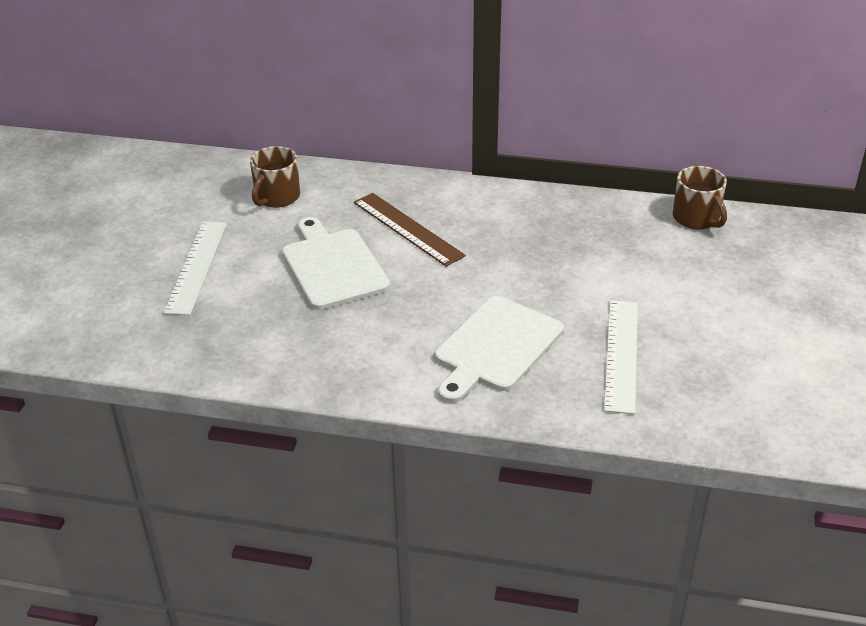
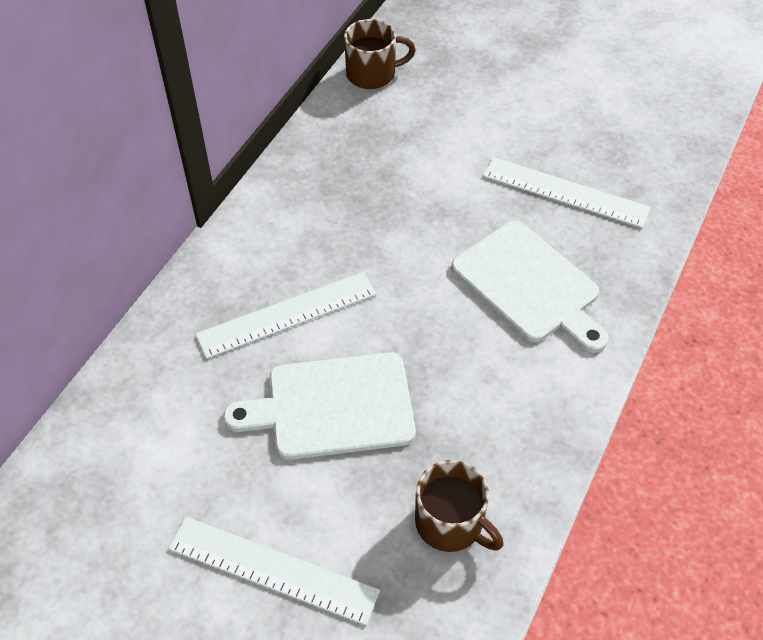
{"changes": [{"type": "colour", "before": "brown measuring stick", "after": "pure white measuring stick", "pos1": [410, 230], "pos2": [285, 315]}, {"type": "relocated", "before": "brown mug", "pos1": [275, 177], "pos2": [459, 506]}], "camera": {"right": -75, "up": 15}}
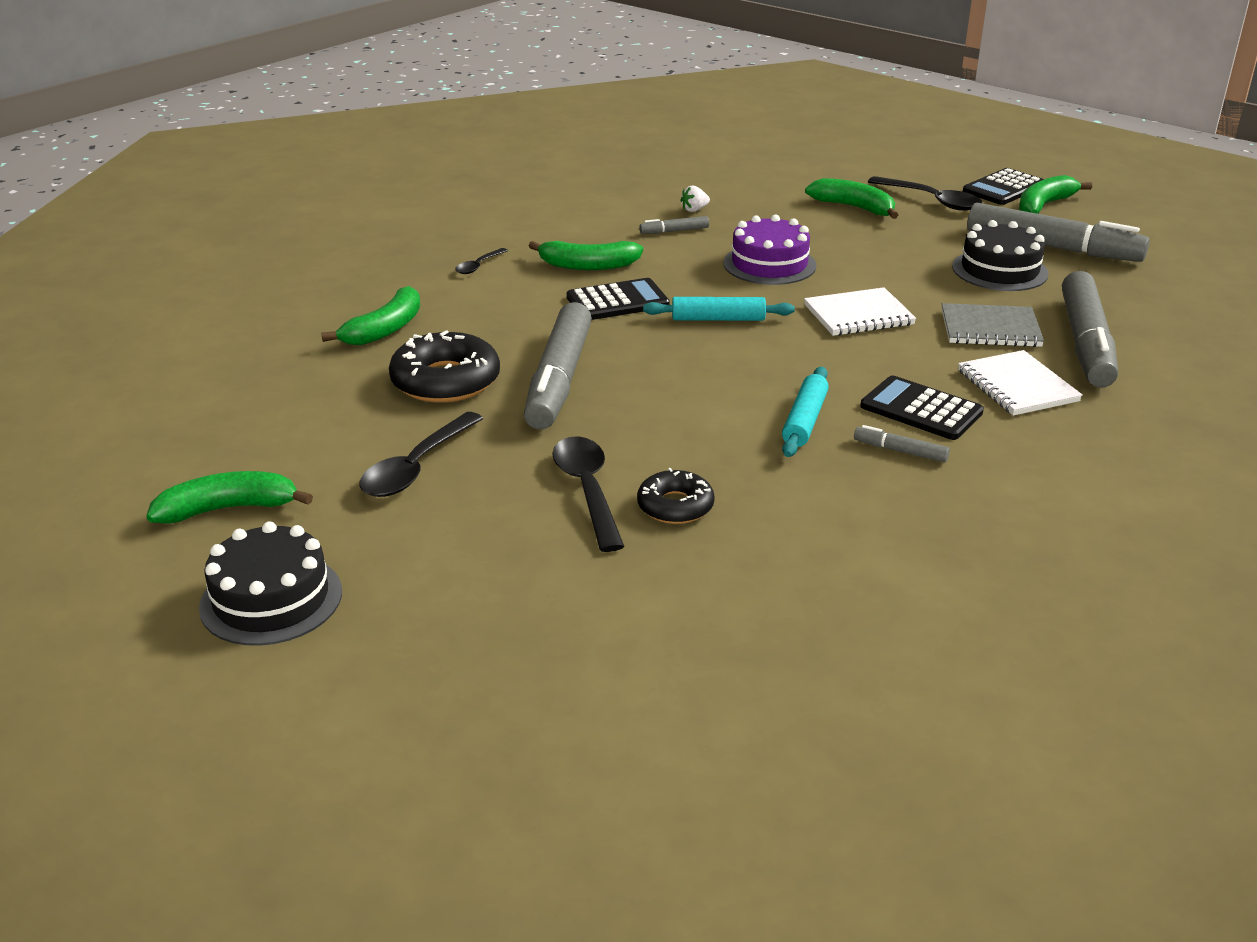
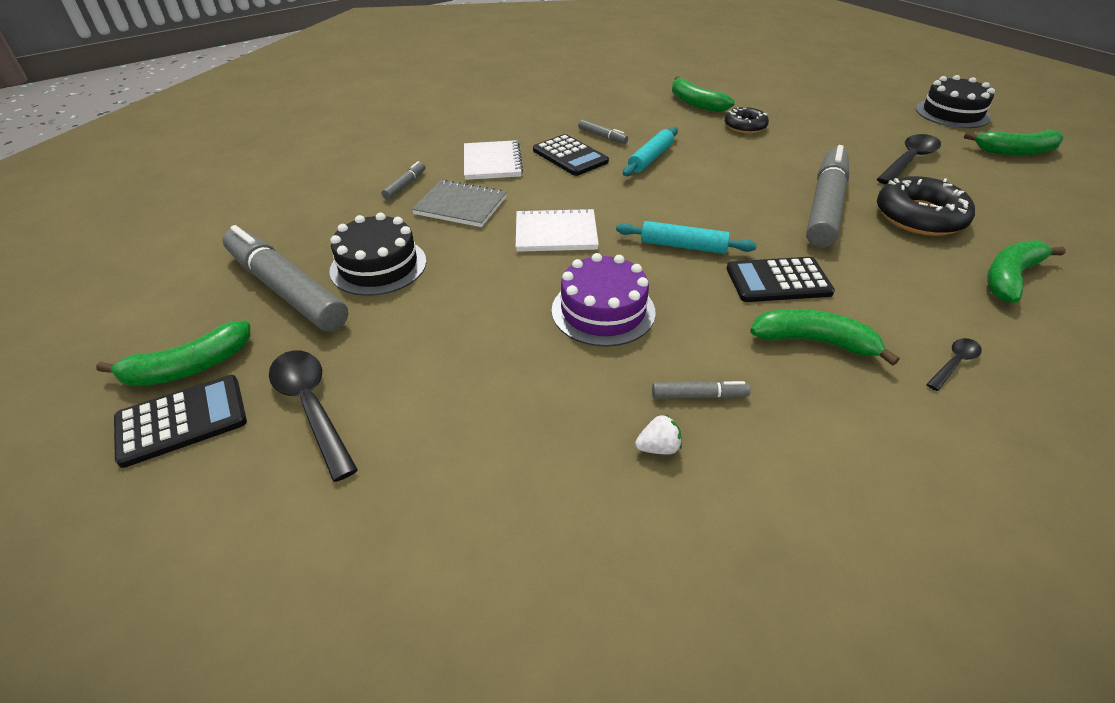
{"changes": [{"type": "size", "before": "gray marker pen", "pos1": [1090, 329], "pos2": [403, 180], "scale": 0.42}, {"type": "relocated", "before": "green toy banana", "pos1": [851, 198], "pos2": [703, 94]}, {"type": "missing", "before": "jet-black tablespoon", "pos1": [588, 494]}], "camera": {"right": -165, "up": 10}}
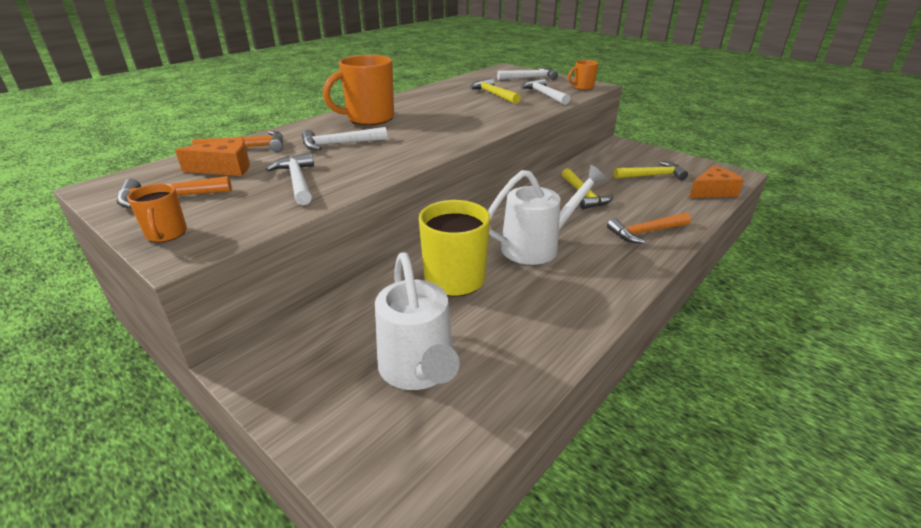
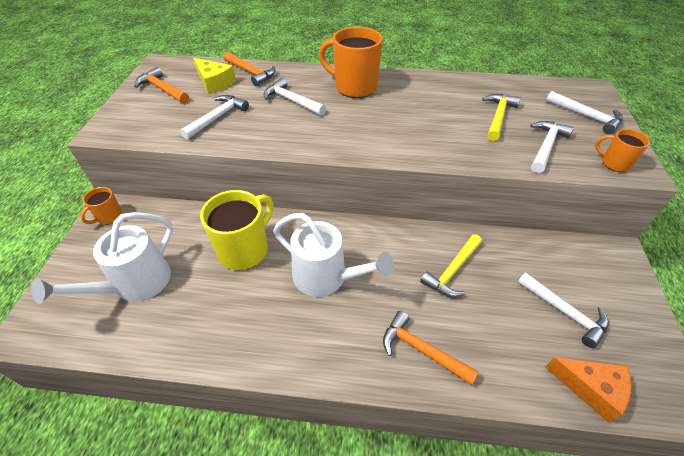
{"changes": [{"type": "relocated", "before": "orange-coloured mug", "pos1": [157, 212], "pos2": [101, 206]}, {"type": "colour", "before": "orange-coloured cheese wedge", "after": "bright yellow cheese wedge", "pos1": [212, 156], "pos2": [214, 76]}, {"type": "colour", "before": "bright yellow hammer", "after": "pure white hammer", "pos1": [651, 171], "pos2": [563, 310]}], "camera": {"right": 55, "up": 15}}
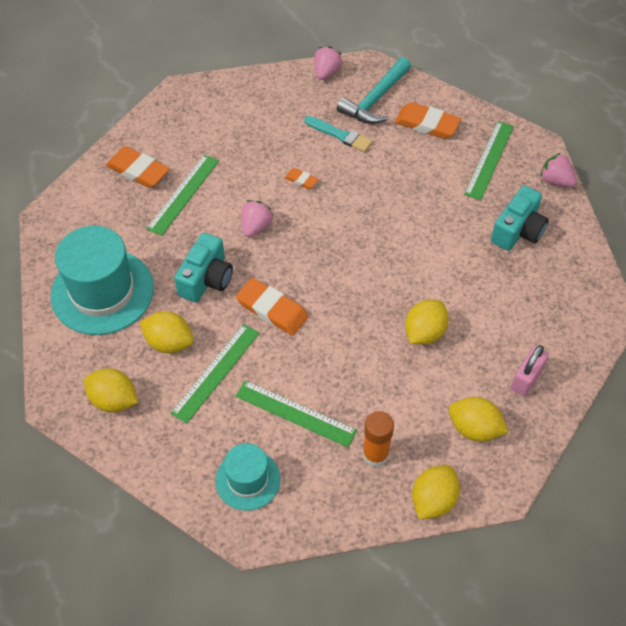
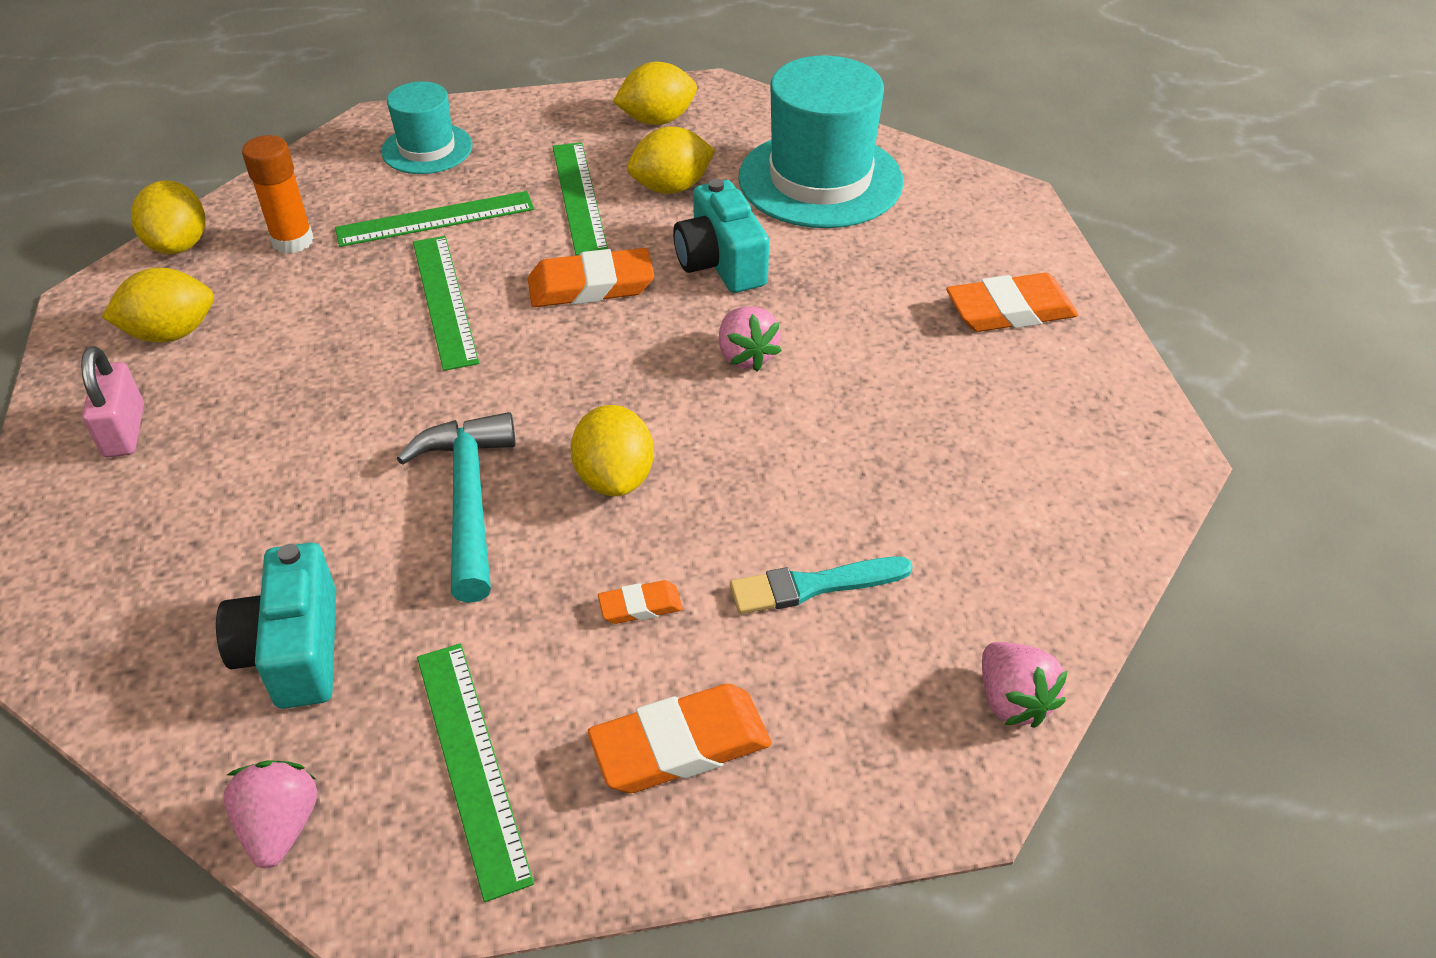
{"changes": [{"type": "spun", "before": "rosy berry", "pos1": [558, 170], "pos2": [270, 814], "turn": -90}, {"type": "relocated", "before": "aqua hammer", "pos1": [374, 90], "pos2": [456, 507]}, {"type": "relocated", "before": "green measuring stick", "pos1": [182, 195], "pos2": [446, 303]}, {"type": "relocated", "before": "bright yellow citrus fruit", "pos1": [427, 322], "pos2": [612, 450]}, {"type": "relocated", "before": "orange-coloured pencil eraser", "pos1": [302, 178], "pos2": [640, 602]}], "camera": {"right": 135, "up": -10}}
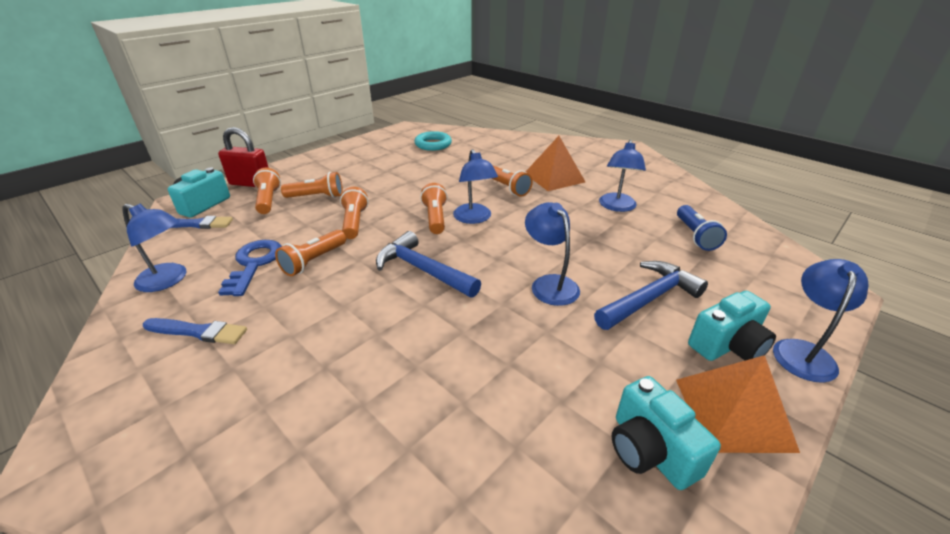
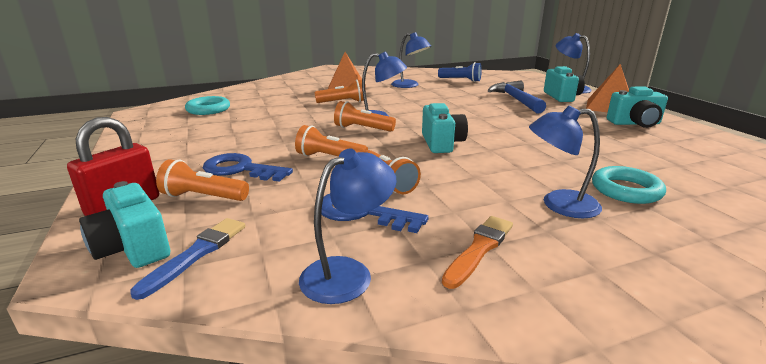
{"changes": [{"type": "exchanged", "before": "orange-coloured pocket torch", "after": "royal blue key", "pos1": [312, 185], "pos2": [248, 167]}, {"type": "exchanged", "before": "royal blue hammer", "after": "aqua camera", "pos1": [428, 264], "pos2": [445, 128]}, {"type": "colour", "before": "royal blue paint brush", "after": "orange-coloured paint brush", "pos1": [195, 331], "pos2": [477, 252]}, {"type": "relocated", "before": "royal blue lamp", "pos1": [552, 254], "pos2": [565, 162]}, {"type": "appeared", "after": "aqua torus", "pos2": [629, 185]}], "camera": {"right": -65, "up": -10}}
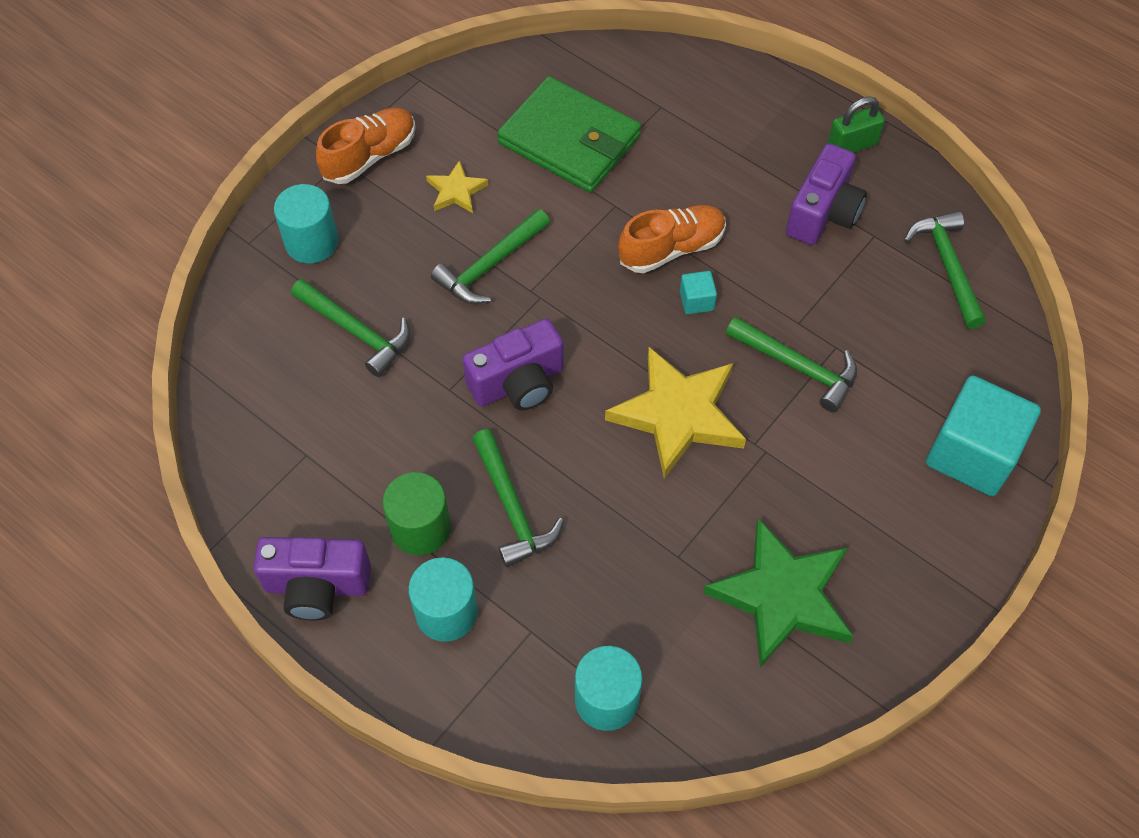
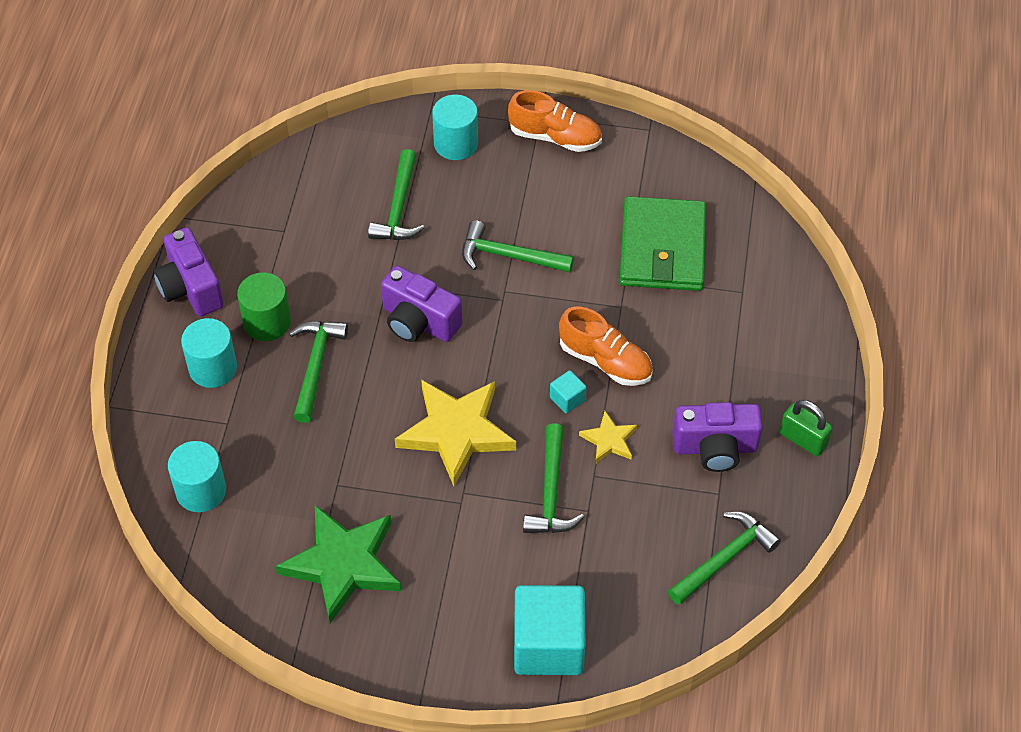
{"changes": [{"type": "spun", "before": "green hammer", "pos1": [518, 498], "pos2": [318, 372], "turn": 150}, {"type": "relocated", "before": "bright yellow five-pointed star", "pos1": [457, 186], "pos2": [608, 437]}], "camera": {"right": 60, "up": -5}}
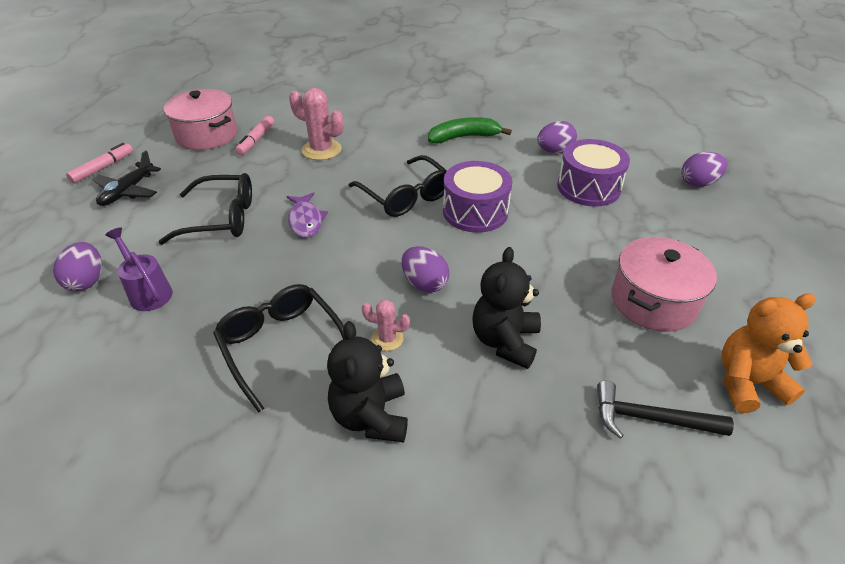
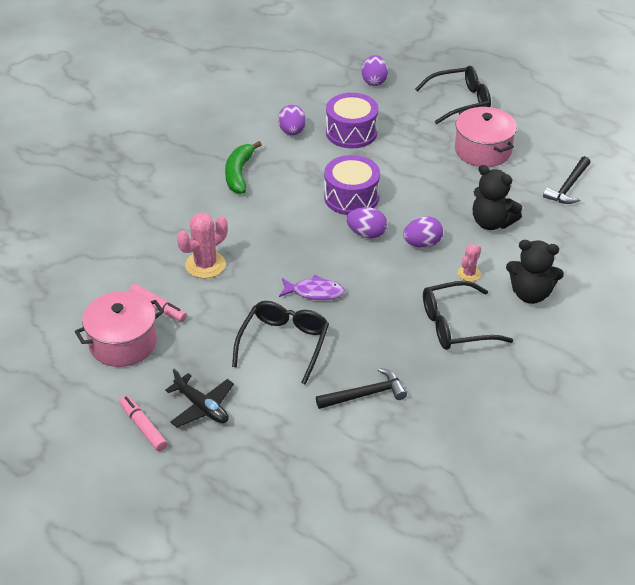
{"changes": [{"type": "exchanged", "before": "royal purple watering pot", "after": "jet-black hammer", "pos1": [139, 269], "pos2": [361, 388]}, {"type": "relocated", "before": "royal purple egg", "pos1": [77, 266], "pos2": [367, 222]}, {"type": "relocated", "before": "jet-black glasses", "pos1": [398, 186], "pos2": [453, 95]}, {"type": "missing", "before": "orange-coloured teddy", "pos1": [769, 353]}], "camera": {"right": -70, "up": 0}}
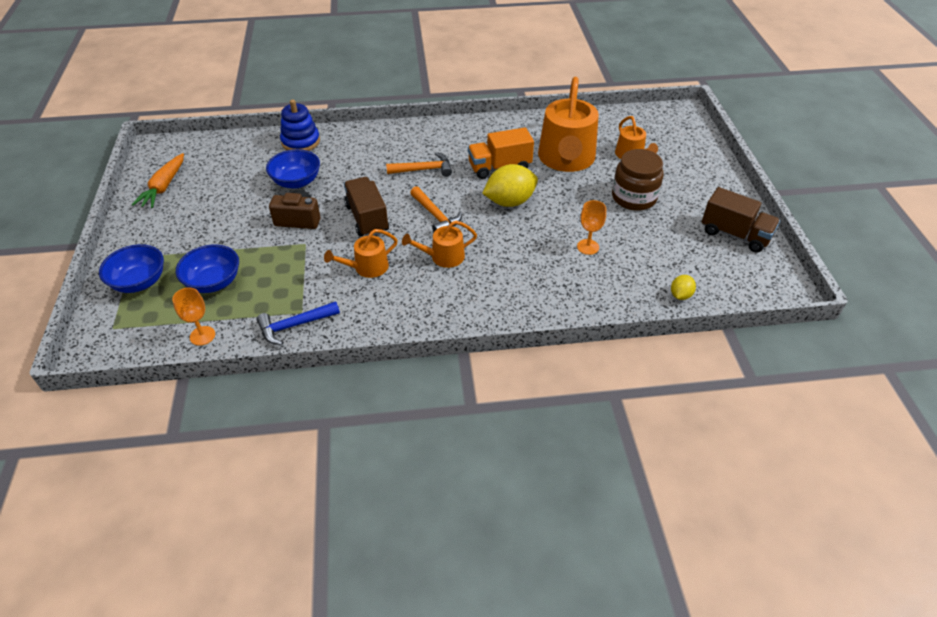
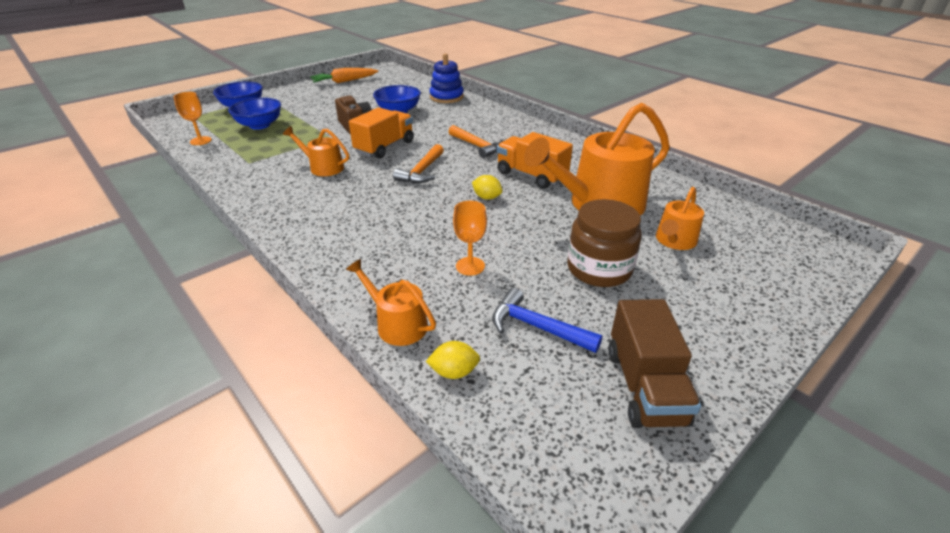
{"changes": [{"type": "relocated", "before": "orange-coloured watering pot", "pos1": [439, 244], "pos2": [391, 302]}, {"type": "colour", "before": "brown truck", "after": "orange-coloured truck", "pos1": [366, 207], "pos2": [381, 133]}, {"type": "size", "before": "bright yellow citrus fruit", "pos1": [510, 185], "pos2": [487, 187], "scale": 0.5}, {"type": "relocated", "before": "royal blue hammer", "pos1": [298, 323], "pos2": [547, 320]}], "camera": {"right": 55, "up": -10}}
